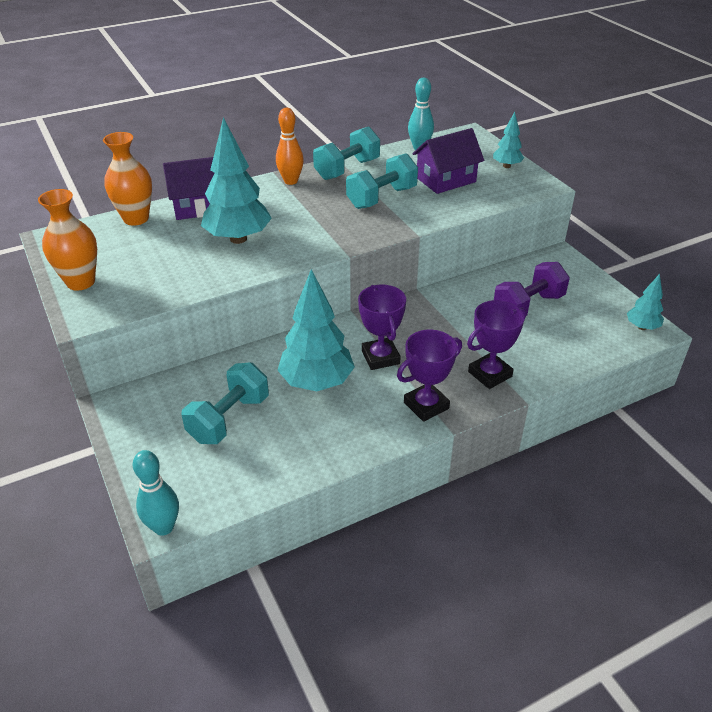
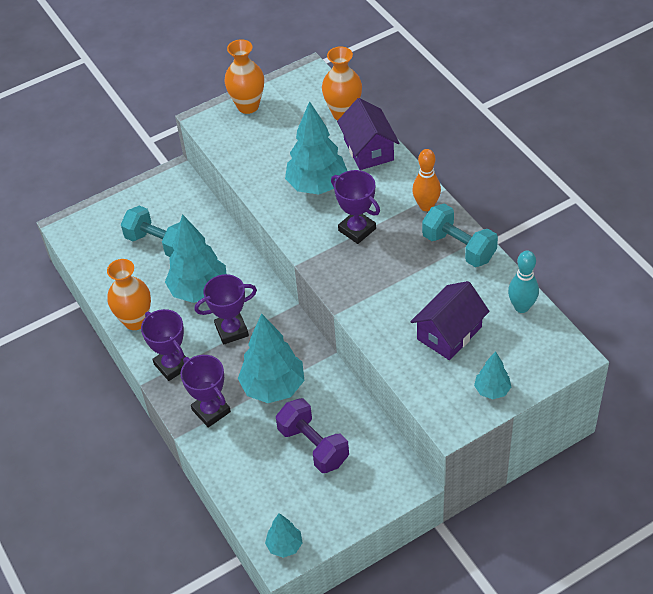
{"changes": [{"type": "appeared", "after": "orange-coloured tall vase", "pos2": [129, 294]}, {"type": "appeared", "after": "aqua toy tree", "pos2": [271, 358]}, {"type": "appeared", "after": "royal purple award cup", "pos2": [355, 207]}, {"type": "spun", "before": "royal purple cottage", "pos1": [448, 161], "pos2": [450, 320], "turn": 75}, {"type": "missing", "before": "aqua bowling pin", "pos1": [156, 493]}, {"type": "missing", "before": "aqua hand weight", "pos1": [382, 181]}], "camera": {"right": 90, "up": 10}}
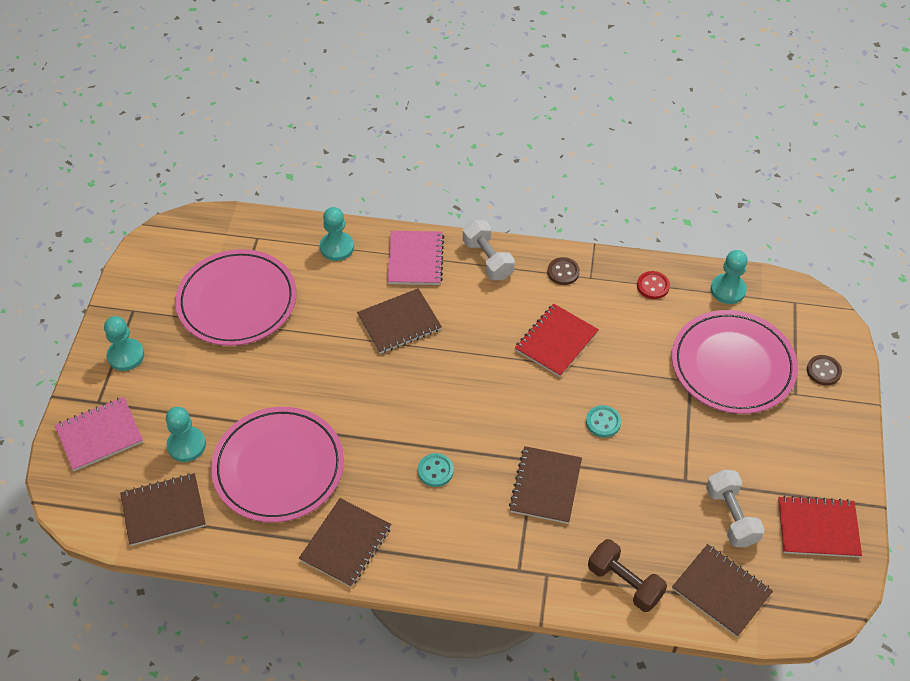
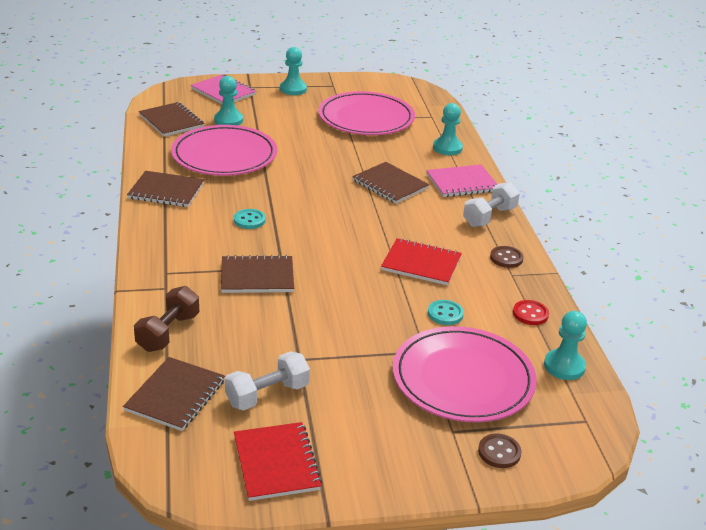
{"changes": [{"type": "relocated", "before": "aqua sewing button", "pos1": [603, 421], "pos2": [446, 312]}], "camera": {"right": 70, "up": -20}}
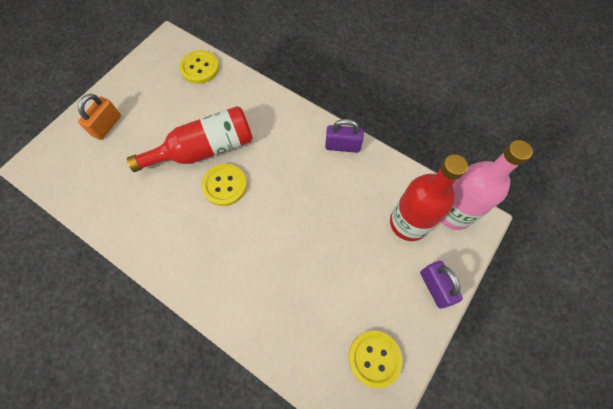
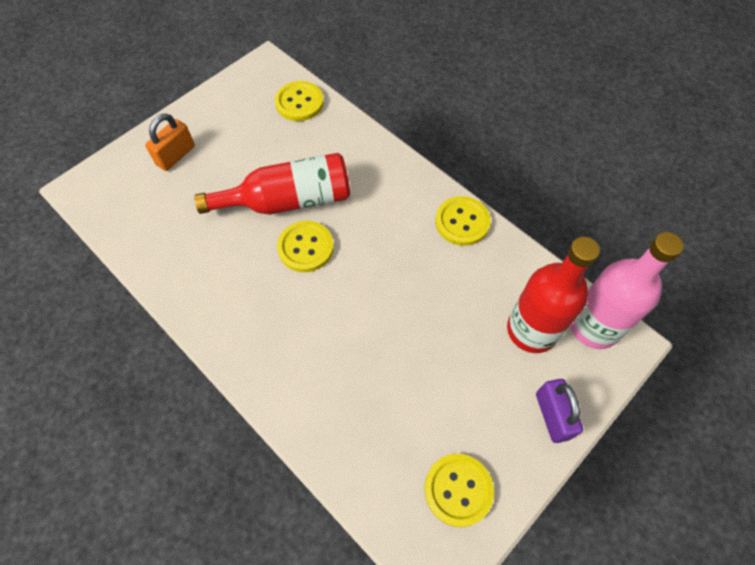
{"changes": [{"type": "exchanged", "before": "royal purple small lock", "after": "bright yellow sewing button", "pos1": [344, 136], "pos2": [463, 221]}], "camera": {"right": 10, "up": -5}}
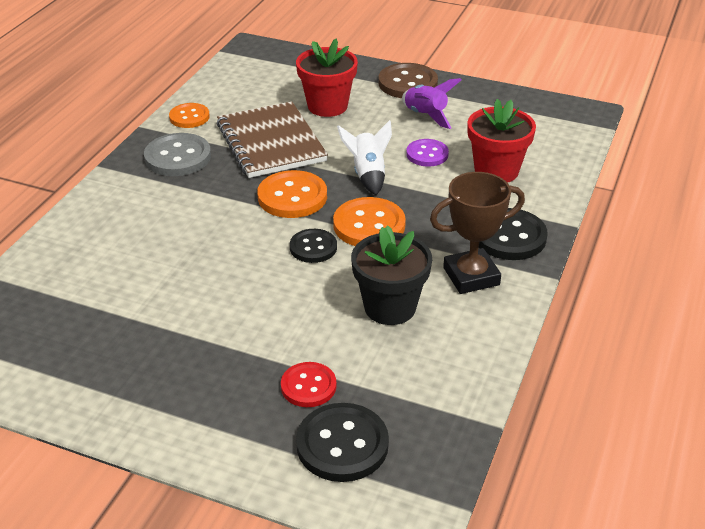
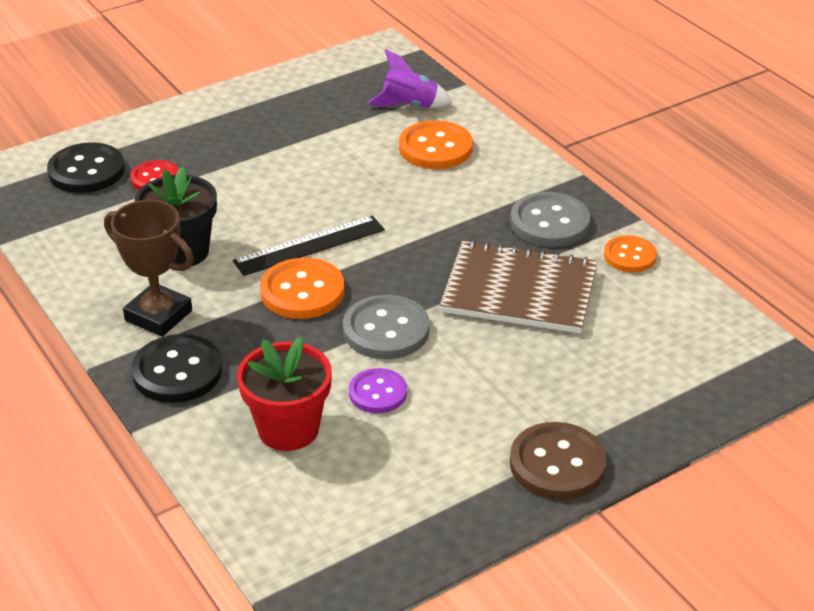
{"changes": [{"type": "spun", "before": "brown award cup", "pos1": [477, 233], "pos2": [149, 268], "turn": -75}, {"type": "exchanged", "before": "jet-black sewing button", "after": "jet-black measuring stick", "pos1": [313, 246], "pos2": [309, 246]}, {"type": "exchanged", "before": "pure white toy rocket", "after": "gray sewing button", "pos1": [364, 157], "pos2": [386, 327]}, {"type": "relocated", "before": "royal purple toy rocket", "pos1": [432, 103], "pos2": [409, 78]}, {"type": "relocated", "before": "orange-coloured sewing button", "pos1": [292, 194], "pos2": [436, 144]}, {"type": "missing", "before": "scarlet plant pot", "pos1": [327, 77]}], "camera": {"right": 125, "up": 0}}
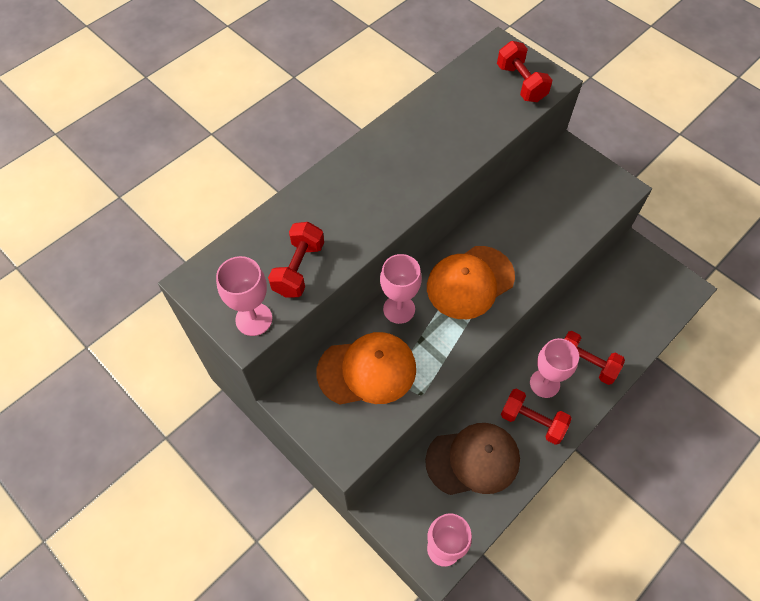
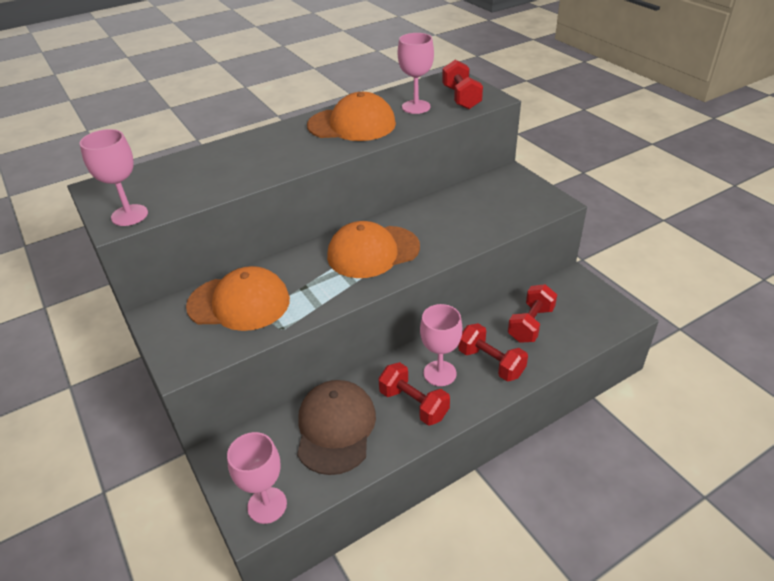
{"changes": [{"type": "spun", "before": "brown cap", "pos1": [472, 459], "pos2": [336, 427], "turn": -90}, {"type": "appeared", "after": "orange-coloured cap", "pos2": [351, 116]}, {"type": "relocated", "before": "rosy goblet", "pos1": [401, 289], "pos2": [416, 73]}, {"type": "relocated", "before": "scarlet hand weight", "pos1": [296, 259], "pos2": [532, 313]}], "camera": {"right": 15, "up": -20}}
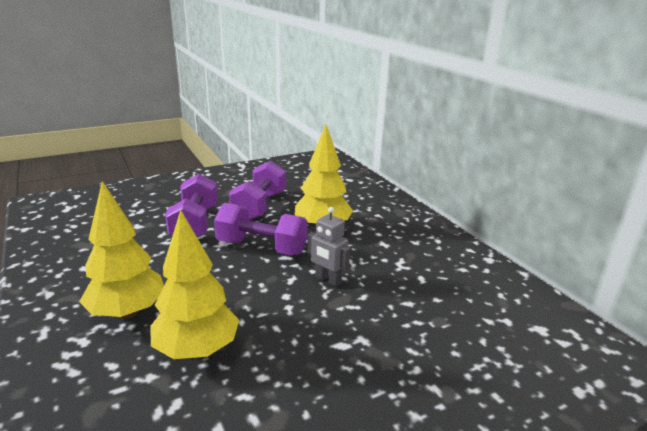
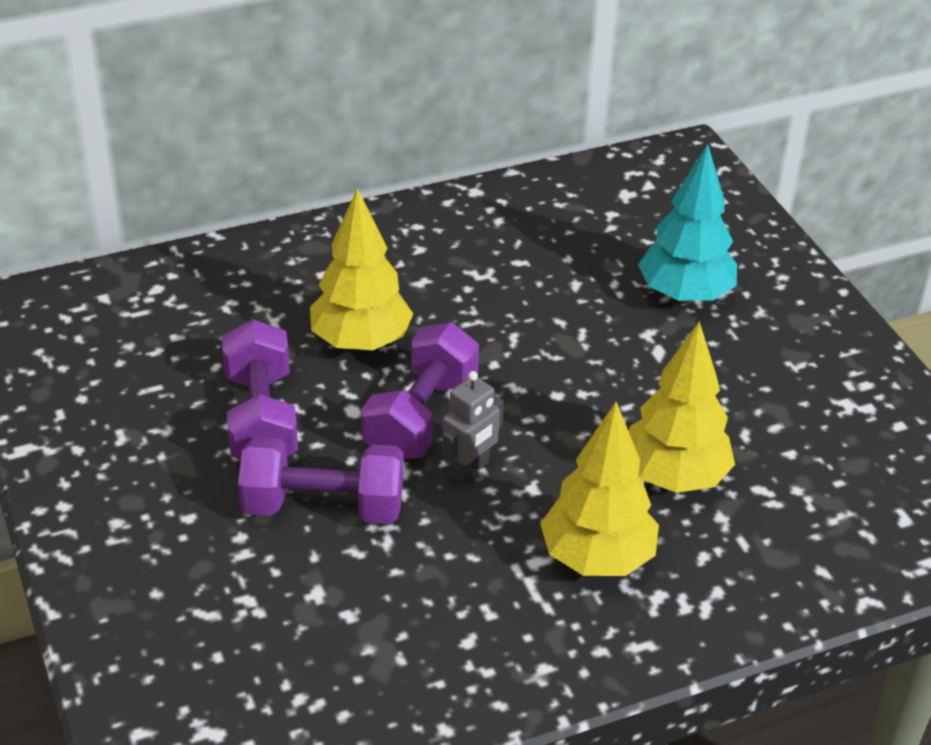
{"changes": [{"type": "spun", "before": "royal purple hand weight", "pos1": [257, 190], "pos2": [260, 389], "turn": 60}, {"type": "relocated", "before": "gray robot", "pos1": [329, 247], "pos2": [473, 427]}, {"type": "appeared", "after": "aqua toy tree", "pos2": [687, 224]}], "camera": {"right": -85, "up": 15}}
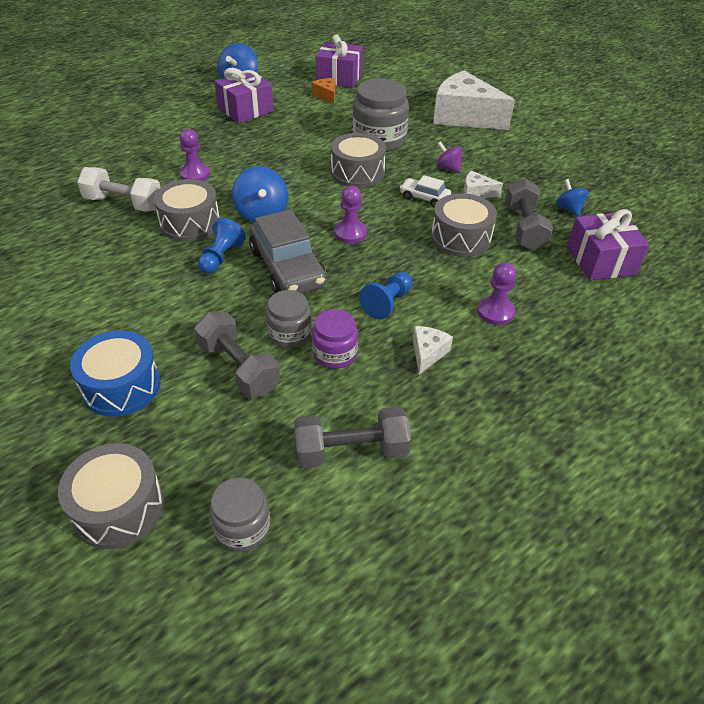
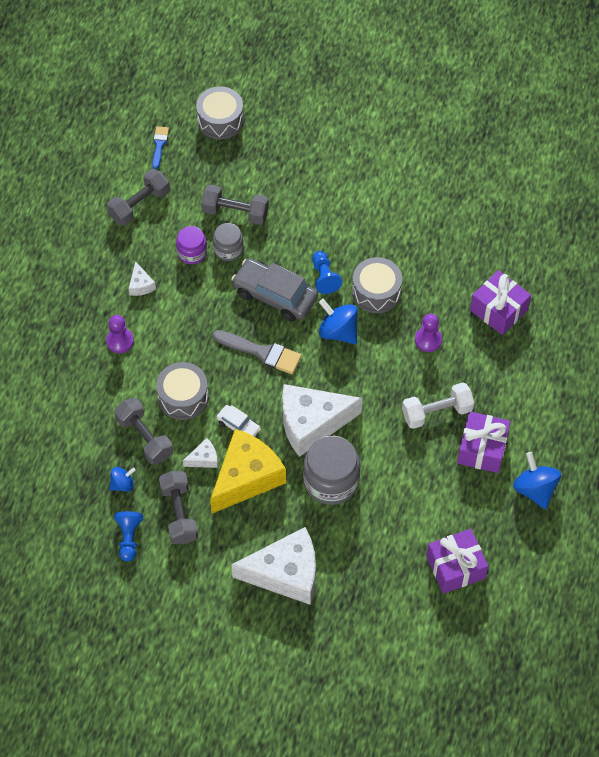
{"changes": [{"type": "spun", "before": "royal blue toy top", "pos1": [572, 198], "pos2": [122, 479], "turn": -60}, {"type": "relocated", "before": "royal blue chess pawn", "pos1": [385, 295], "pos2": [128, 536]}, {"type": "exchanged", "before": "gray jar", "after": "royal blue paint brush", "pos1": [240, 514], "pos2": [160, 147]}, {"type": "appeared", "after": "gray hand weight", "pos2": [178, 507]}, {"type": "exchanged", "before": "royal purple toy top", "after": "bright yellow cheese wedge", "pos1": [449, 157], "pos2": [248, 471]}, {"type": "exchanged", "before": "royal purple chess pawn", "after": "gray paint brush", "pos1": [351, 215], "pos2": [257, 352]}, {"type": "spun", "before": "pure white toy car", "pos1": [425, 191], "pos2": [238, 421], "turn": 45}, {"type": "exchanged", "before": "gray drum", "after": "pure white cheese wedge", "pos1": [358, 160], "pos2": [322, 420]}, {"type": "relocated", "before": "pure white hand weight", "pos1": [119, 189], "pos2": [438, 406]}, {"type": "relocated", "before": "royal purple gift", "pos1": [608, 244], "pos2": [500, 302]}, {"type": "missing", "before": "royal blue drum", "pos1": [115, 373]}, {"type": "missing", "before": "orange-coloured cheese wedge", "pos1": [323, 91]}], "camera": {"right": 145, "up": 15}}
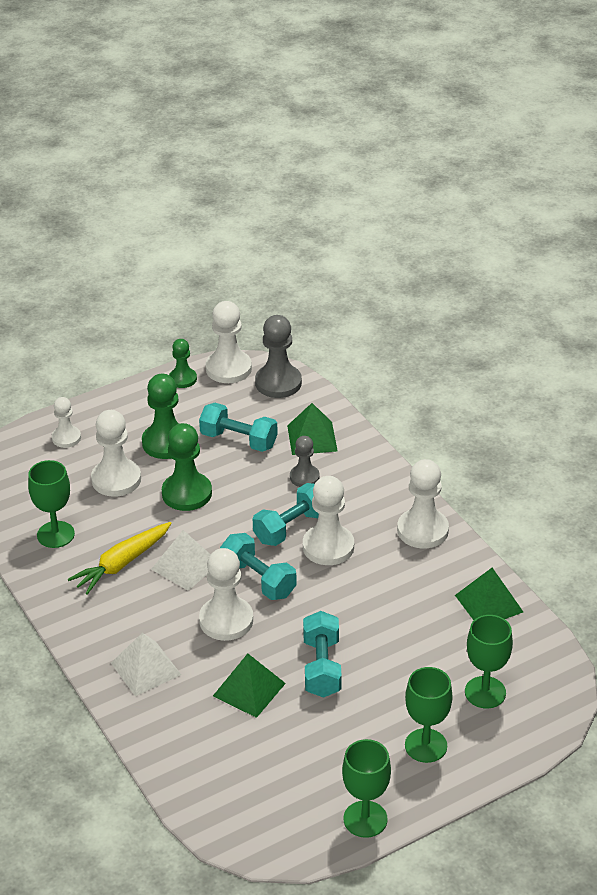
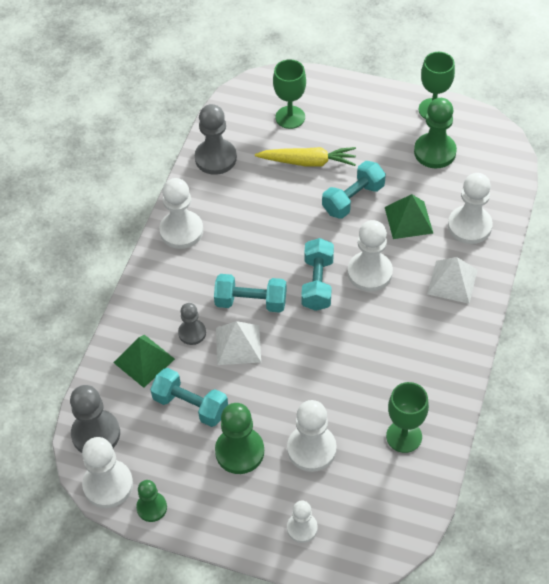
{"changes": [{"type": "spun", "before": "aqua hand weight", "pos1": [238, 427], "pos2": [189, 397], "turn": -45}, {"type": "exchanged", "before": "green pyramid shape", "after": "gray chess pawn", "pos1": [489, 594], "pos2": [216, 139]}, {"type": "relocated", "before": "pure white pyramid shape", "pos1": [180, 560], "pos2": [238, 343]}, {"type": "relocated", "before": "bright yellow root vegetable", "pos1": [120, 558], "pos2": [305, 156]}, {"type": "relocated", "before": "green chess pawn", "pos1": [187, 467], "pos2": [435, 133]}, {"type": "relocated", "before": "pure white chess pawn", "pos1": [328, 520], "pos2": [470, 208]}, {"type": "missing", "before": "green goblet", "pos1": [429, 715]}], "camera": {"right": -130, "up": 15}}
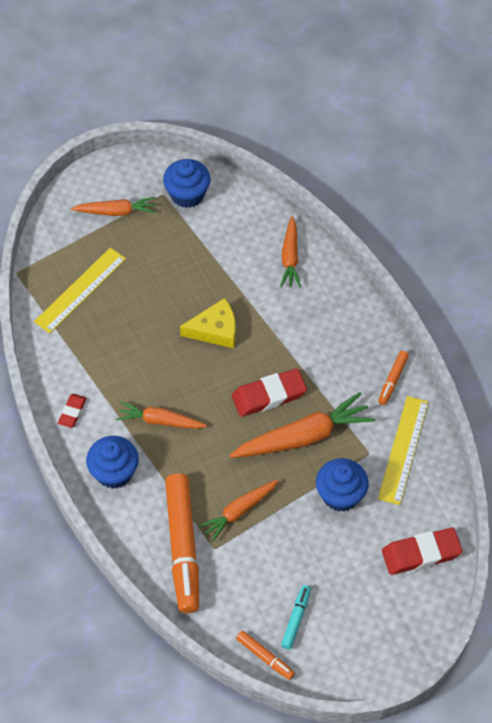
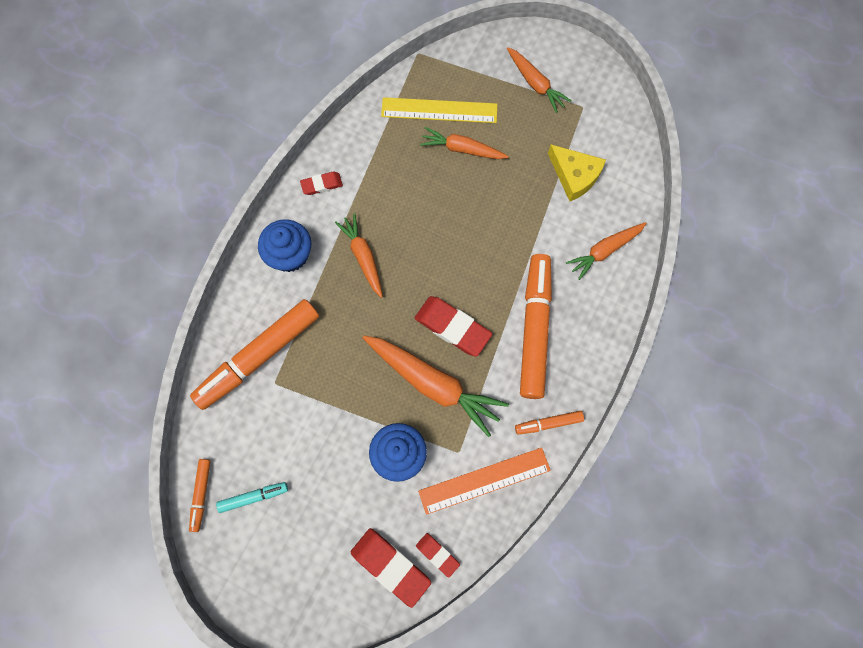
{"changes": [{"type": "appeared", "after": "scarlet pencil eraser", "pos2": [438, 555]}, {"type": "colour", "before": "bright yellow measuring stick", "after": "orange-coloured measuring stick", "pos1": [403, 450], "pos2": [484, 481]}, {"type": "relocated", "before": "orange-coloured root vegetable", "pos1": [238, 511], "pos2": [464, 143]}, {"type": "appeared", "after": "orange-coloured marker pen", "pos2": [536, 326]}, {"type": "relocated", "before": "bright yellow cheese wedge", "pos1": [208, 323], "pos2": [577, 172]}, {"type": "missing", "before": "royal blue fairy cake", "pos1": [187, 183]}], "camera": {"right": 55, "up": 15}}
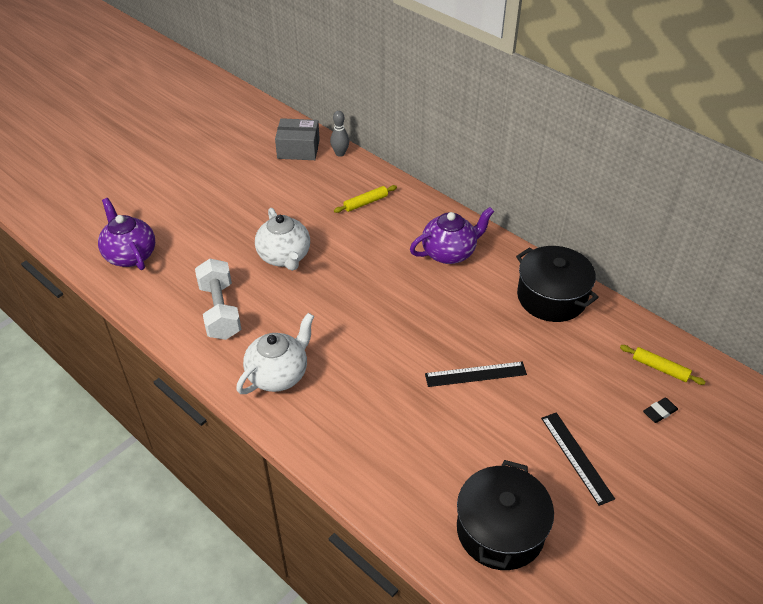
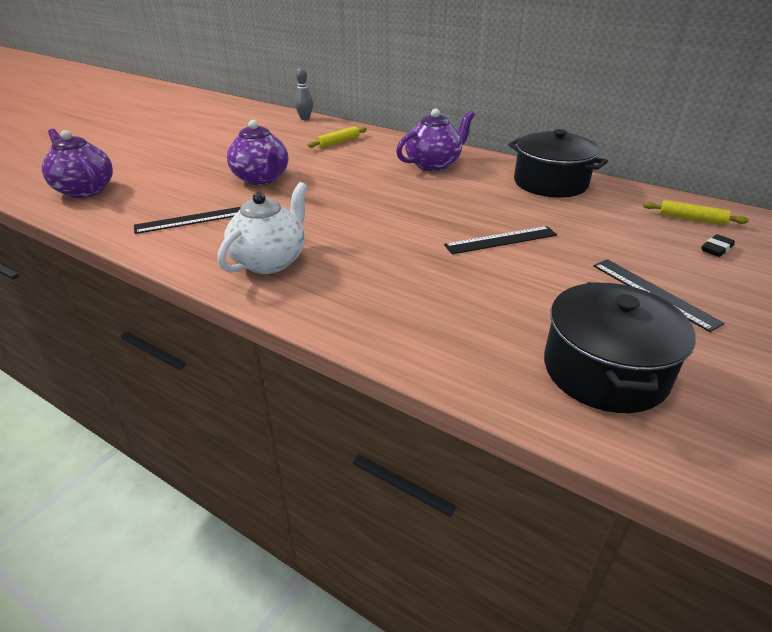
{"changes": [{"type": "exchanged", "before": "pure white hand weight", "after": "jet-black measuring stick", "pos1": [218, 299], "pos2": [187, 220]}, {"type": "colour", "before": "pure white china teapot", "after": "royal purple china teapot", "pos1": [282, 239], "pos2": [257, 152]}, {"type": "missing", "before": "gray package", "pos1": [297, 139]}], "camera": {"right": -10, "up": -10}}
